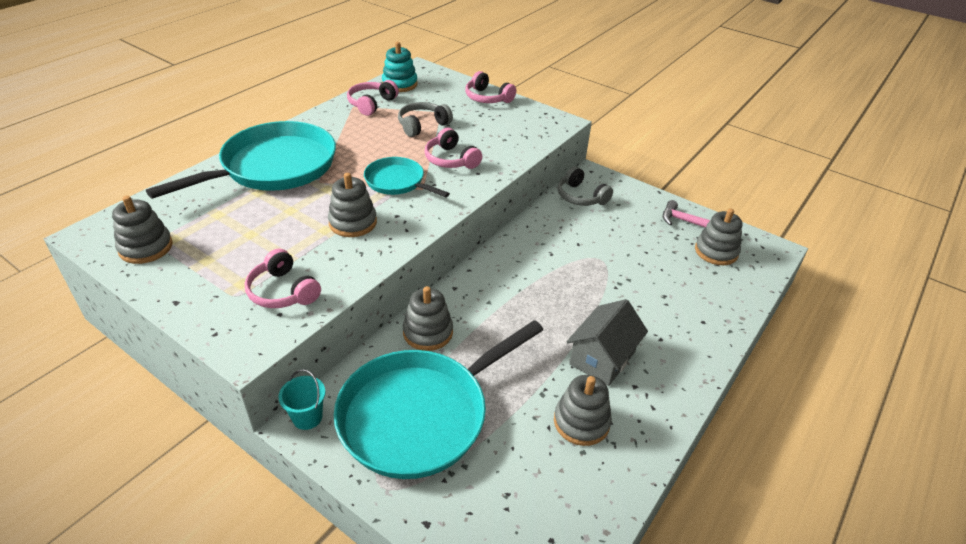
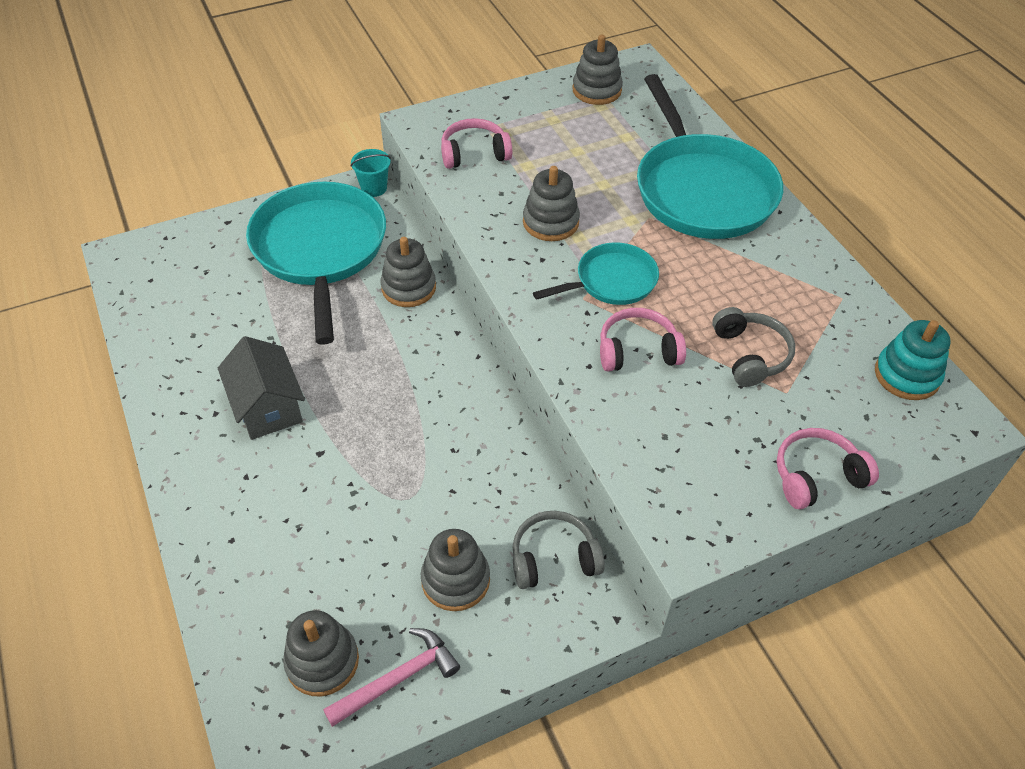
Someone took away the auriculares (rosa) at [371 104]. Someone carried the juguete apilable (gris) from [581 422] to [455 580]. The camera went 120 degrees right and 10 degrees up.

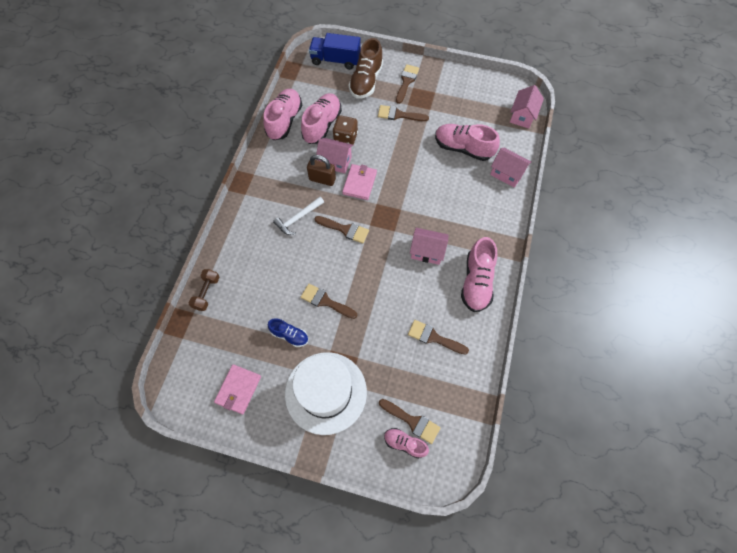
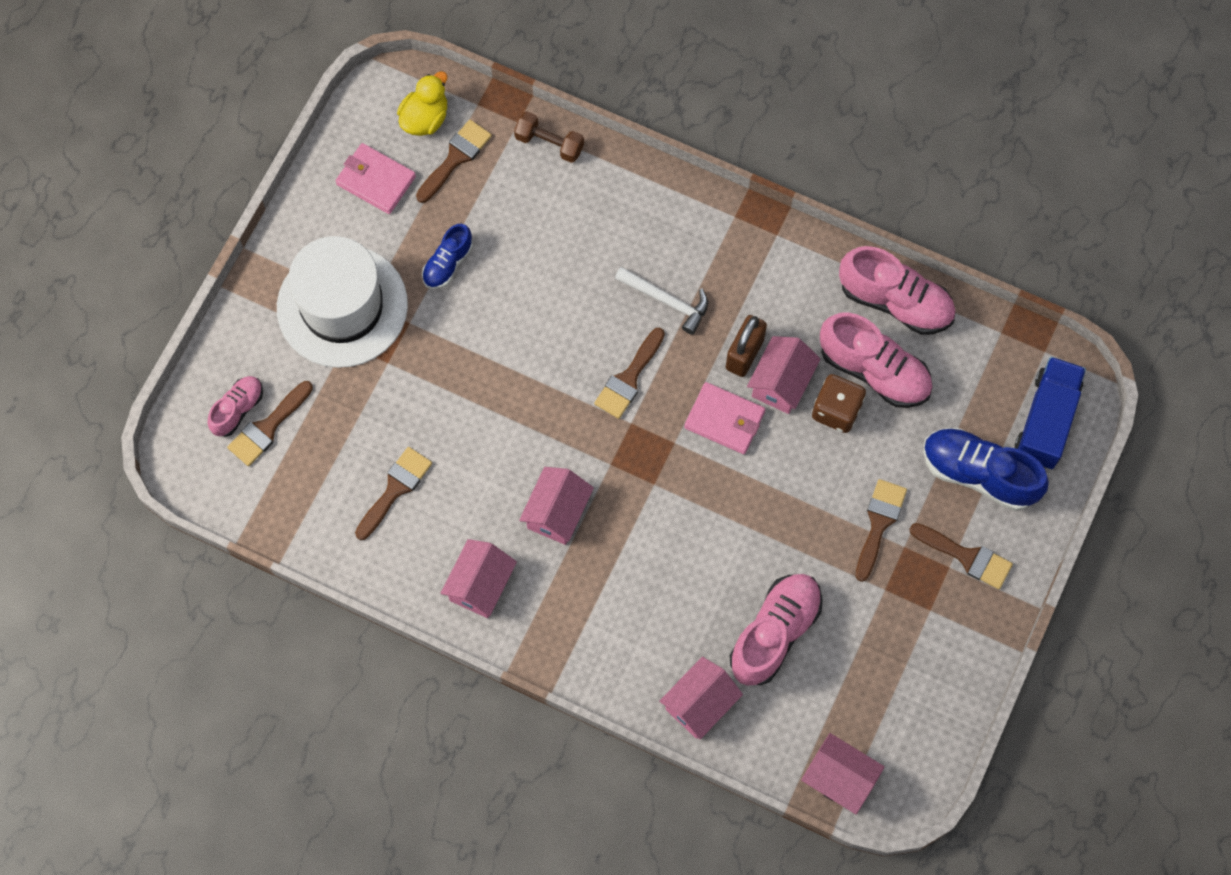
Someone rotated the martillo (blanco) at [298 218] by 150 degrees clockwise. Someone carried the pincel (marrón) from [325 301] to [455 158]. Someone repainted the zapato (marrón) at [366 81], which became the zapato (azul) at [978 474]. Someone swapped the zapato (rosa) at [476 282] for the casa (rosa) at [480 585]. Someone put down the pato (amarillo) at [425 118]. The camera went 100 degrees right and 5 degrees up.

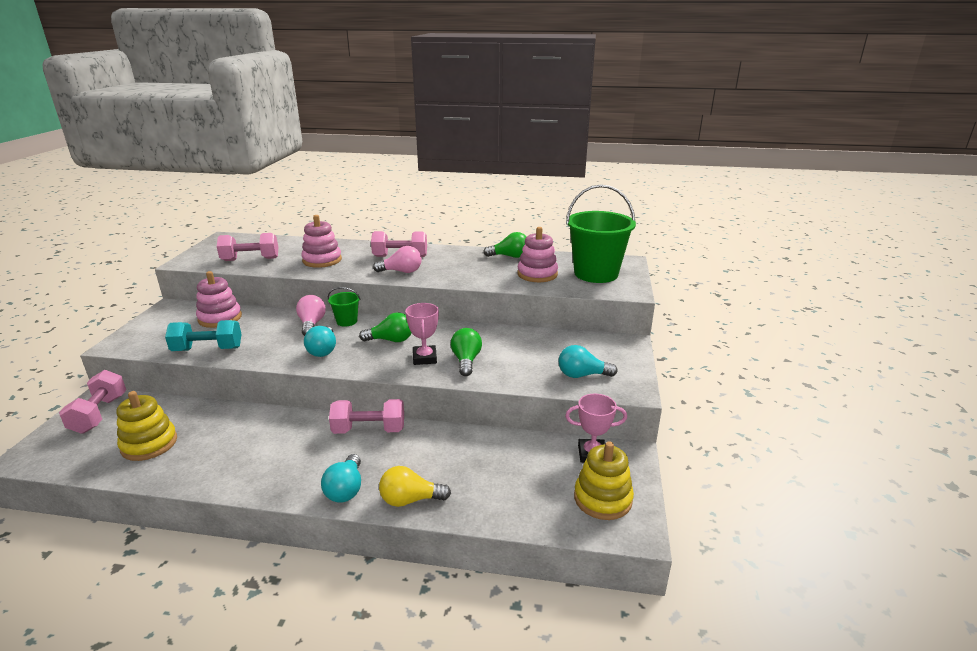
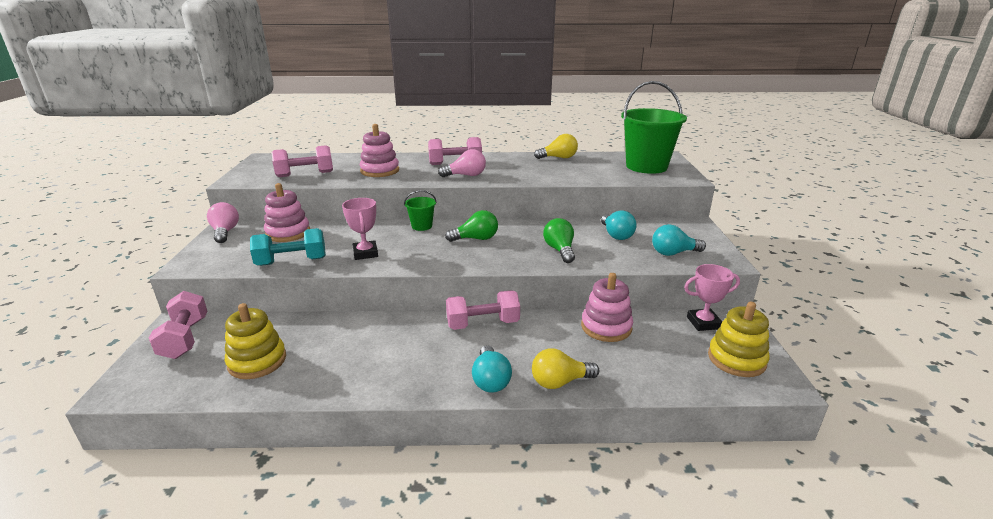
Someone carried the bombilla (rosa) from [311 324] to [225 232]. Someone carried the bombilla (turquesa) from [323 350] to [616 235]. Someone carried the trofeo (rosa) from [424 358] to [365 253]. Someone repainted the bombilla (verde) at [510 256], which became the bombilla (amarillo) at [558 158]. Someone carried the juguete apilable (rosa) from [537 274] to [606 327]. The camera went 10 degrees left and 0 degrees up.

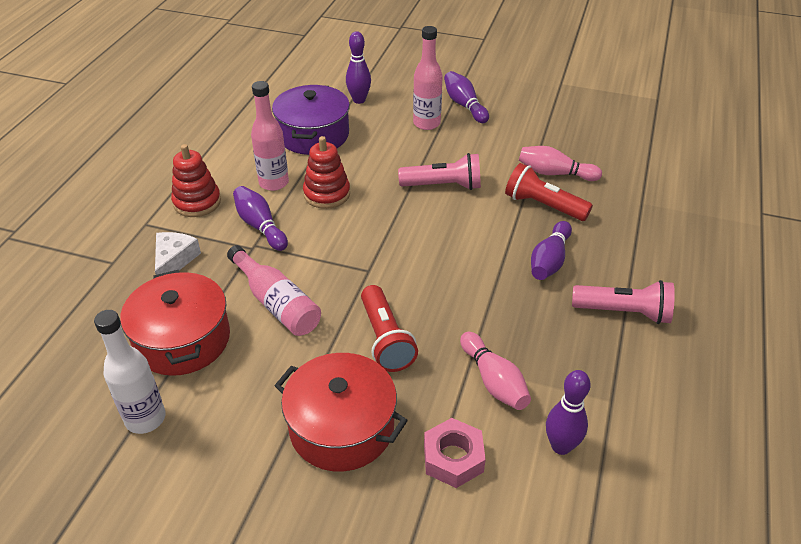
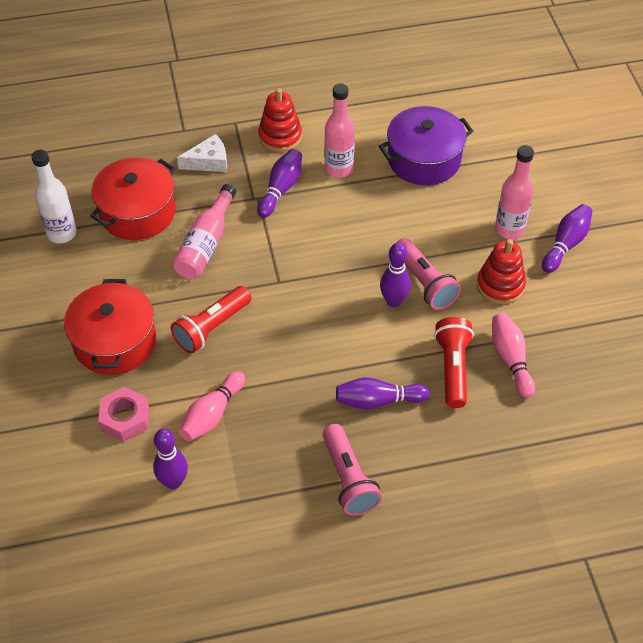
Someone carried the juguete apilable (rojo) from [327 194] to [500 285]. Someone carried the bolo (morado) from [359 100] to [393 301]. The camera went 60 degrees right and 10 degrees up.

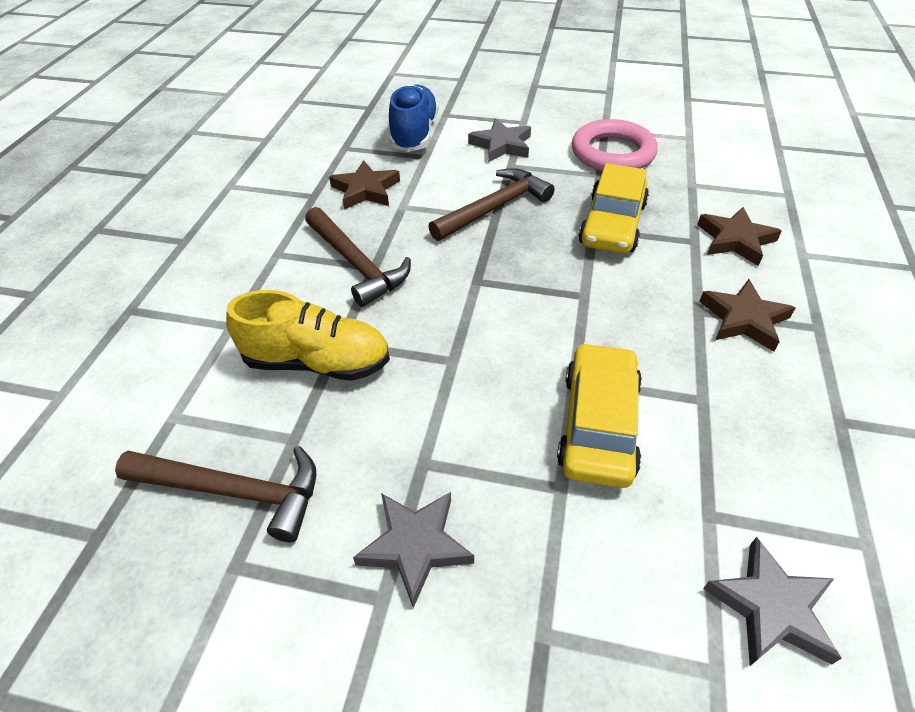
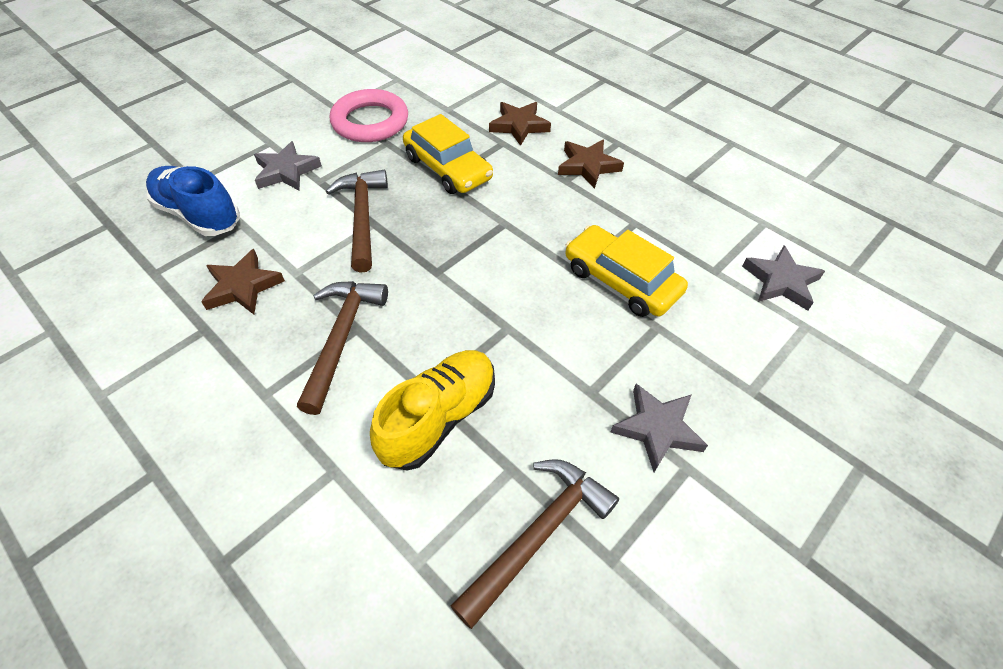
Someone rotated the martillo (marrón) at [356 264] by 75 degrees counterclockwise. The camera went 60 degrees left and 5 degrees up.

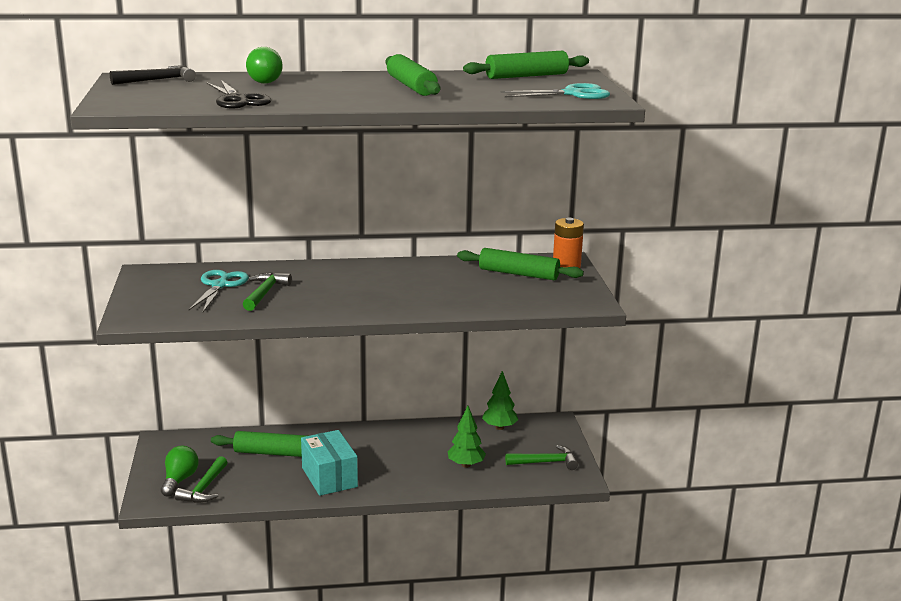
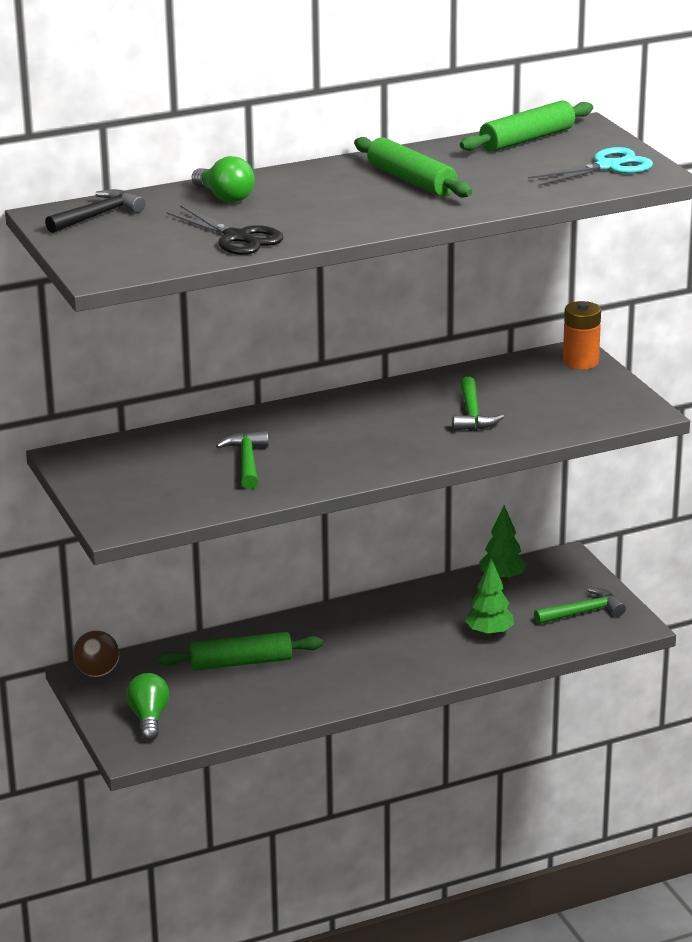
Someone carried the martillo (verde) from [204 488] to [472 414]. Someone took away the tijeras (turquesa) at [220 285]. Someone took away the caja (turquesa) at [329 477]. Someone took away the rodillo (verde) at [518 274]. Someone put down the pelota (marrón) at [97 673]. The camera went 15 degrees left and 5 degrees up.

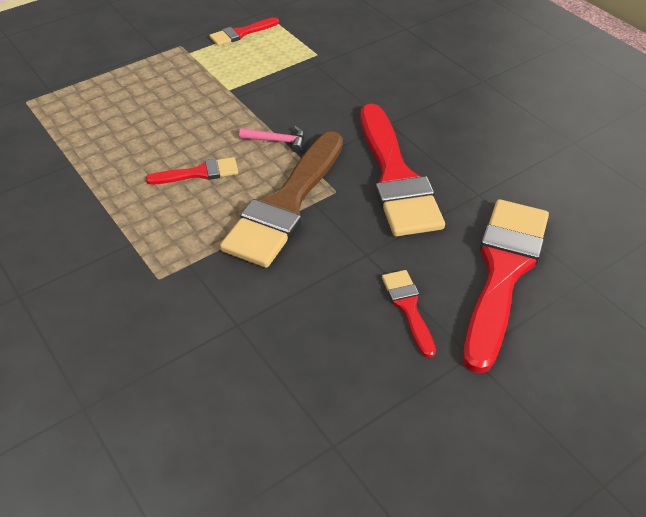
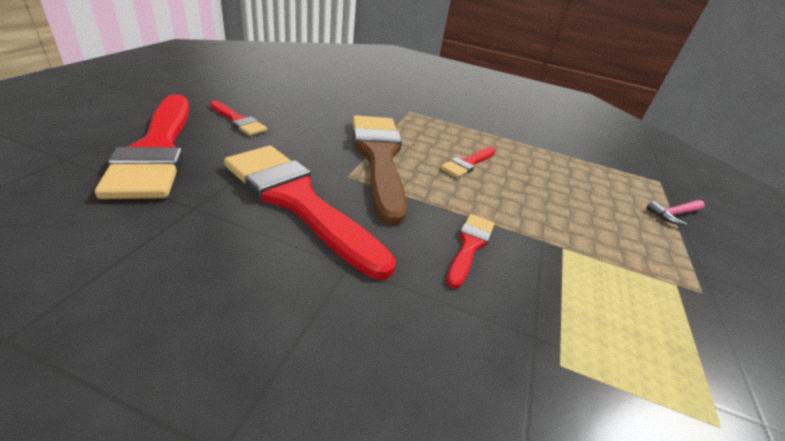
Someone carried the pincel (rojo) from [241 33] to [470 246]. Someone carried the martillo (rosa) from [277 141] to [674 214]. The camera went 140 degrees right and 10 degrees down.

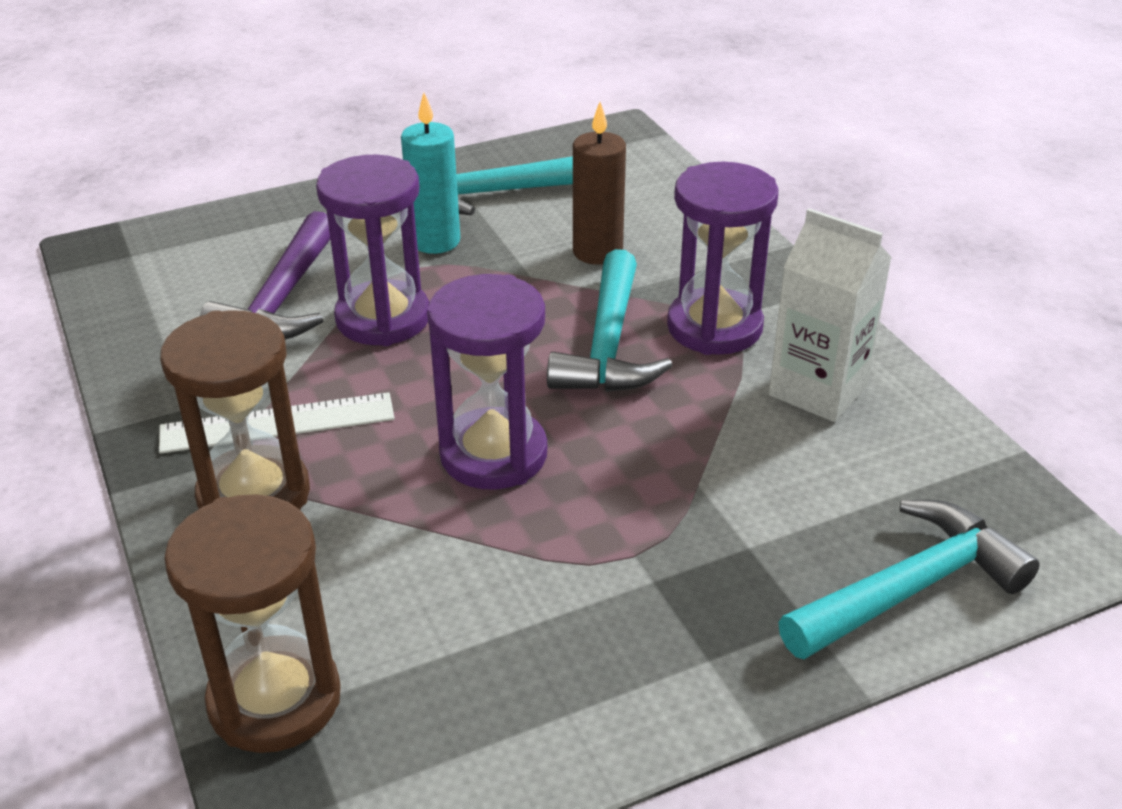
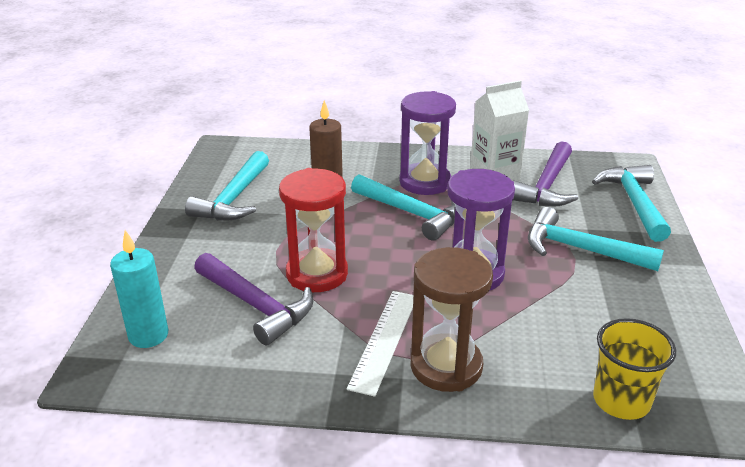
Someone swapped the reloj de arena (marrón) at [275 699] for the vaso (amarillo) at [621 400]. Someone repainted the reloj de arena (morado) at [383 318], which became the reloj de arena (rojo) at [317 274]. Someone carried the vela (turquesa) from [435 241] to [148 335]. Someone put down the martillo (morado) at [546 186]. Someone put down the martillo (turquesa) at [580 249]. The camera went 60 degrees left and 5 degrees down.

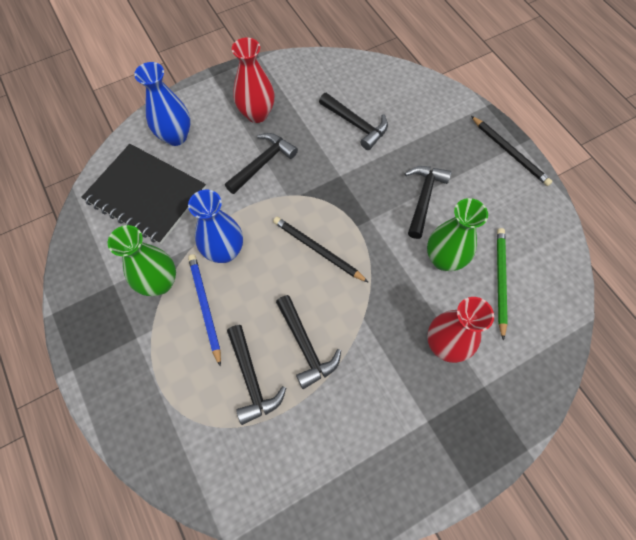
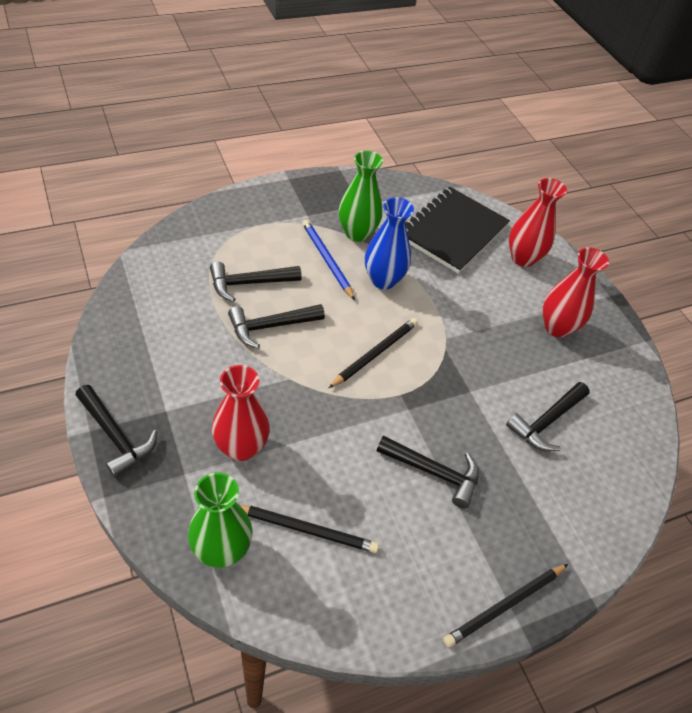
Someone repainted the florero (azul) at [176 136], which became the florero (rojo) at [523 258]. Someone rotated the lápiz (azul) at [205 307] by 105 degrees counterclockwise. Someone carried the martillo (negro) from [263 163] to [116 436]. Someone carried the florero (verde) from [443 259] to [221 550]. Someone repainted the lápiz (verde) at [500 281], which became the lápiz (negro) at [307 529]. The camera went 90 degrees right and 15 degrees down.

